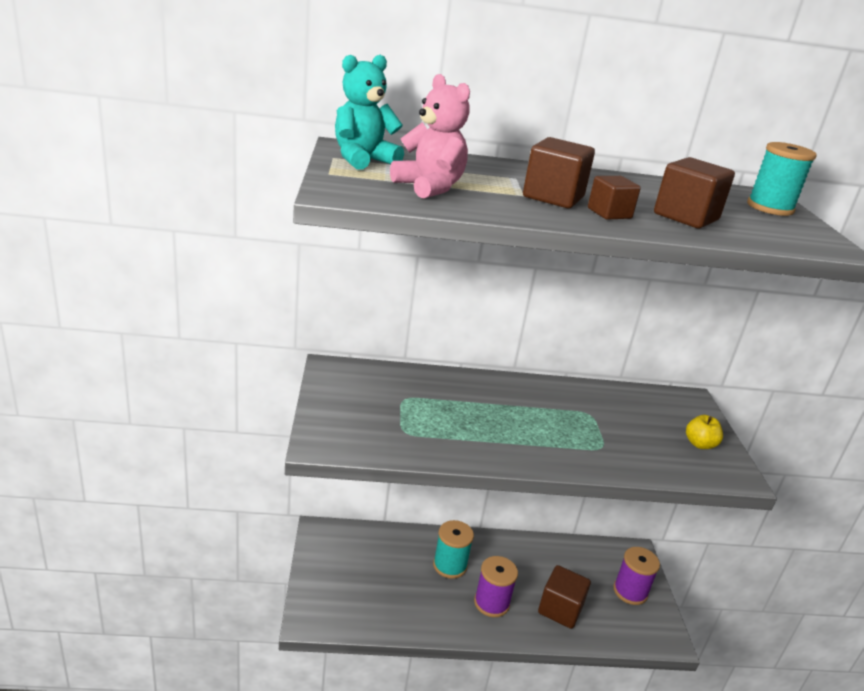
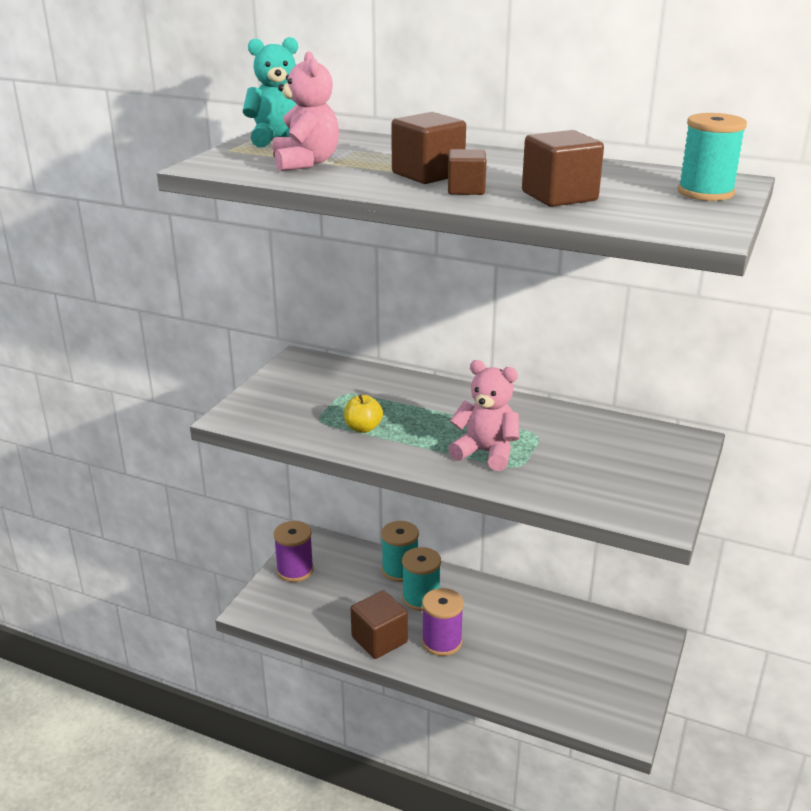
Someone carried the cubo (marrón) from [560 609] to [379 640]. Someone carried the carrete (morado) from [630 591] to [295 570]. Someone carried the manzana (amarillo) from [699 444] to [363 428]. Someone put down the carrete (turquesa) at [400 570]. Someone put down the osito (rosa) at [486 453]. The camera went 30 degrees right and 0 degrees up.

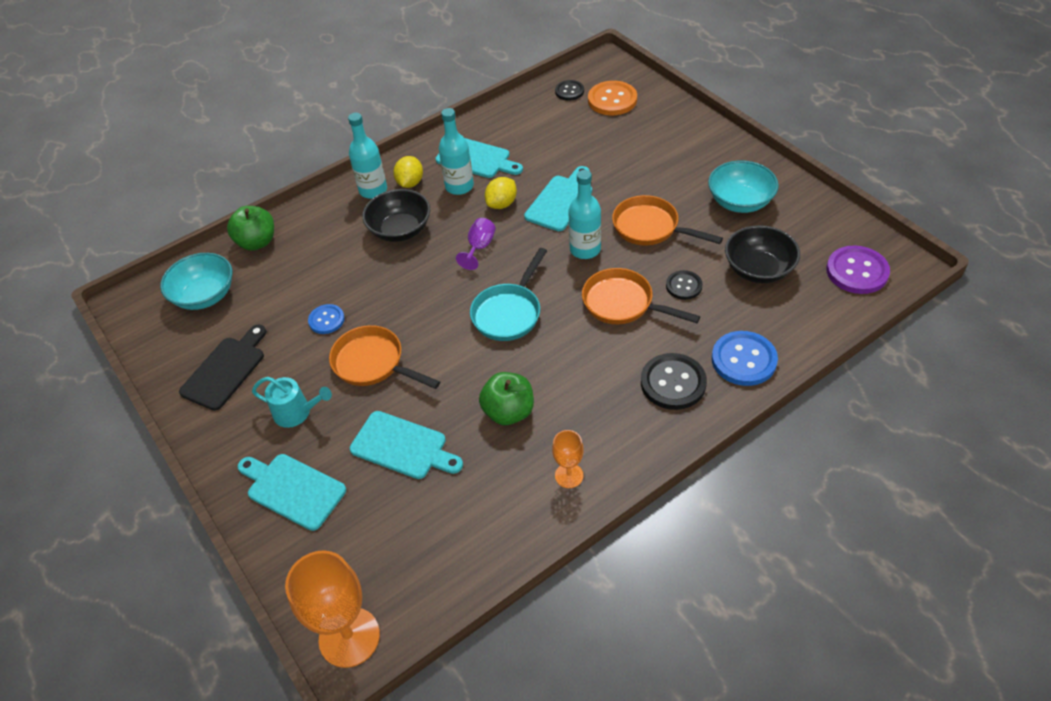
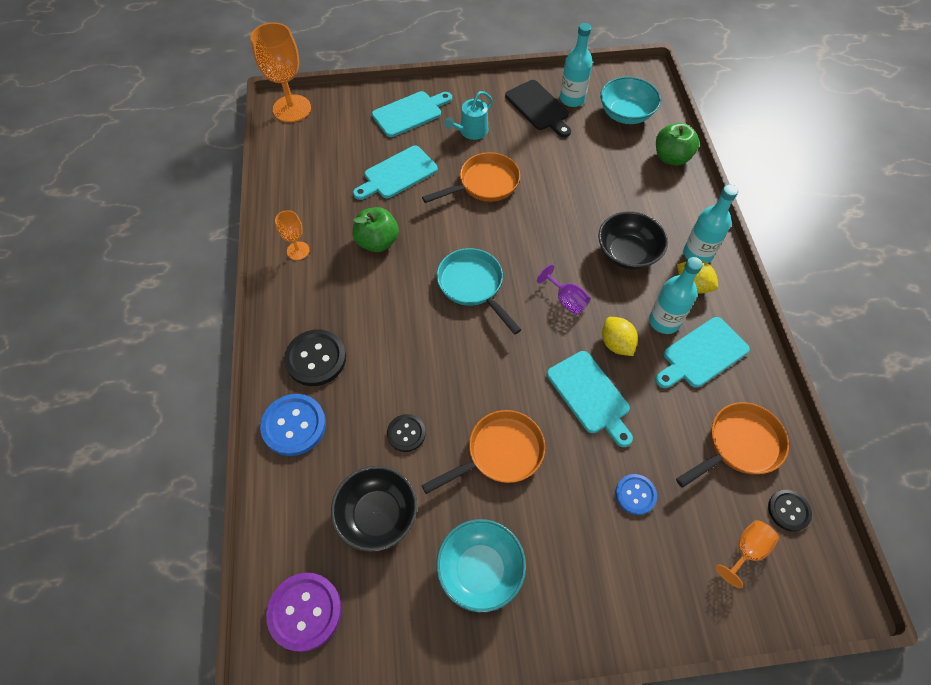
Someone carried the botón (azul) from [326 320] to [635 494]. Someone carried the botella (turquesa) from [585 249] to [572 99]. Someone carried the sartén (naranja) from [623 304] to [739 445]. Someone swapped the botón (naranja) at [612 100] for the copa (naranja) at [746 550]. The camera went 115 degrees right and 10 degrees up.

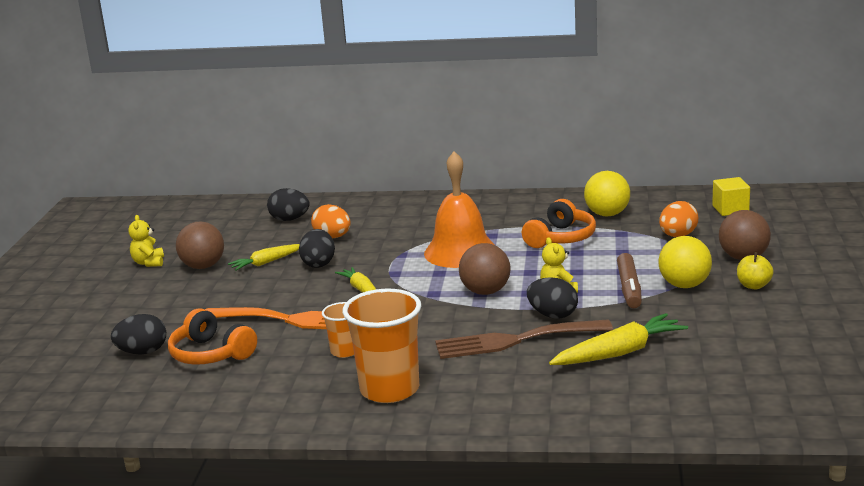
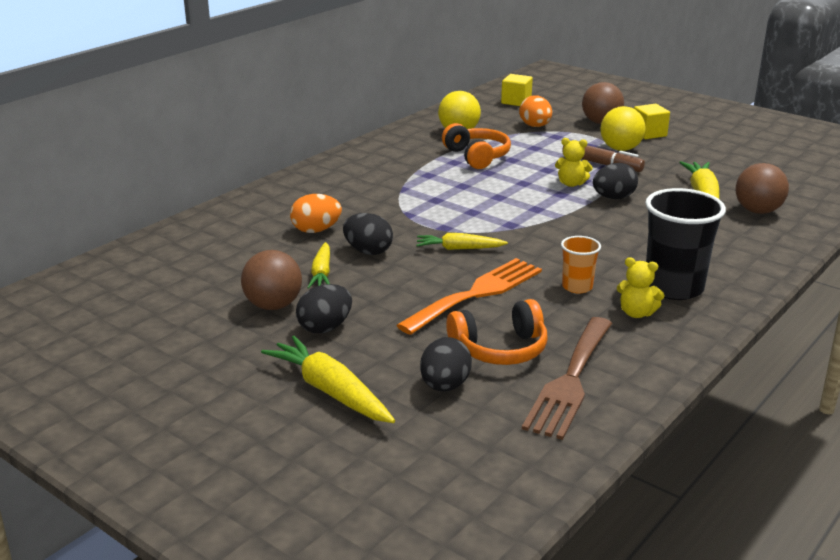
Someone carried the osito (amarillo) from [149 263] to [636 313]. Someone carried the huevo (negro) from [289 219] to [325 328]. Someone repainted the vaso (naranja) at [389 390], which became the vaso (negro) at [673 288]. Someone took away the campana (naranja) at [460 252]. Someone carried the tenedor (marrón) from [514 340] to [570 381]. Someone carried the pelota (marrón) from [485 292] to [757 211]. Someone swapped the manzana (amarillo) at [753 286] for the cubo (amarillo) at [649 133]. Someone put down the zanahoria (amarillo) at [330 391]. The camera went 60 degrees left and 5 degrees up.

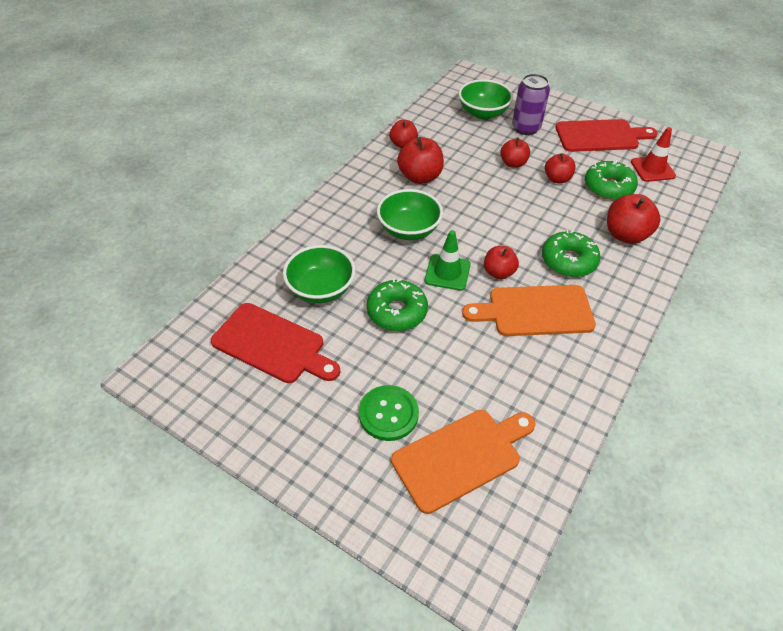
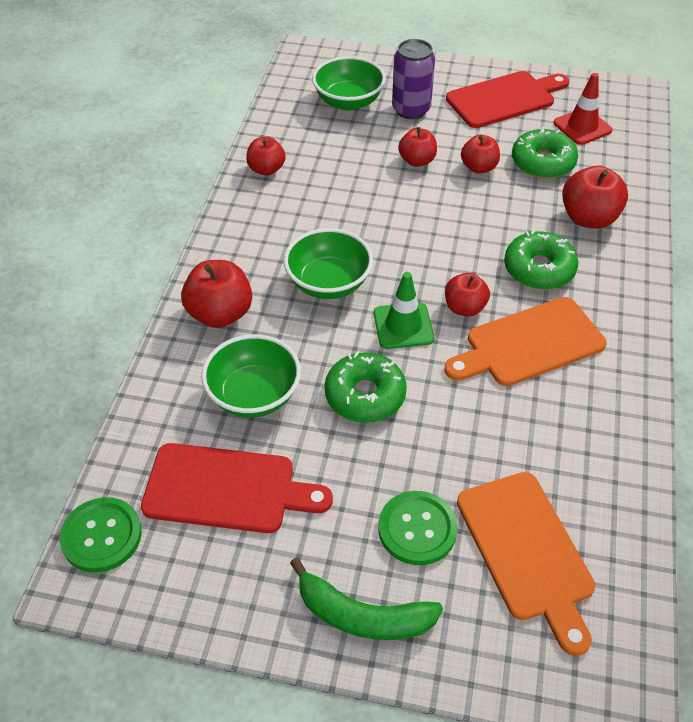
Someone rotated the tabla de cortar (naranja) at [461 456] by 120 degrees clockwise. Someone carried the manzana (rojo) from [420 177] to [220 314]. Someone put down the botón (verde) at [101 536]. Someone put down the plátano (verde) at [363 616]. The camera went 20 degrees left and 0 degrees up.

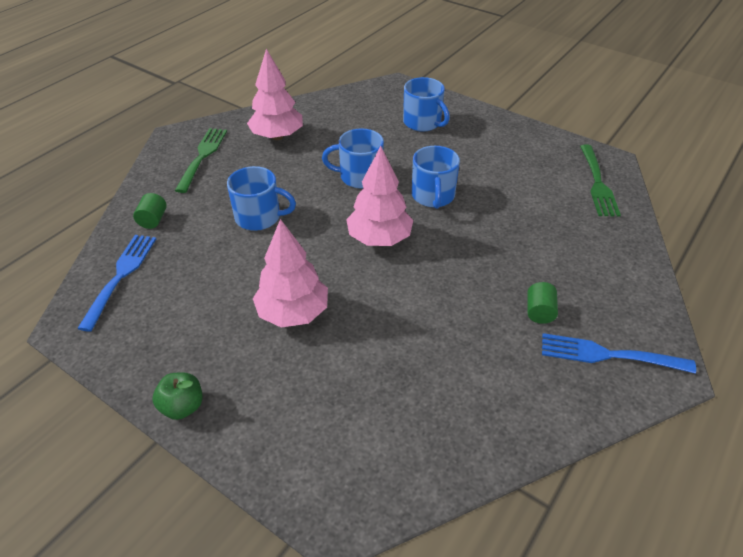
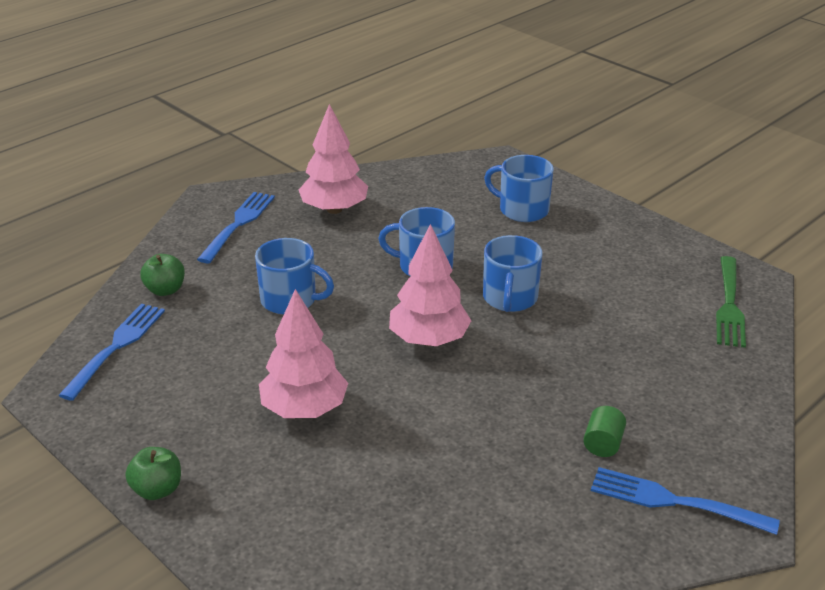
Someone swapped the cilindro (verde) at [153 220] for the manzana (verde) at [165 290]. Someone repainted the tenedor (verde) at [202 157], which became the tenedor (azul) at [238 225]. Someone rotated the taza (azul) at [423 122] by 150 degrees clockwise. The camera went 10 degrees right and 10 degrees down.

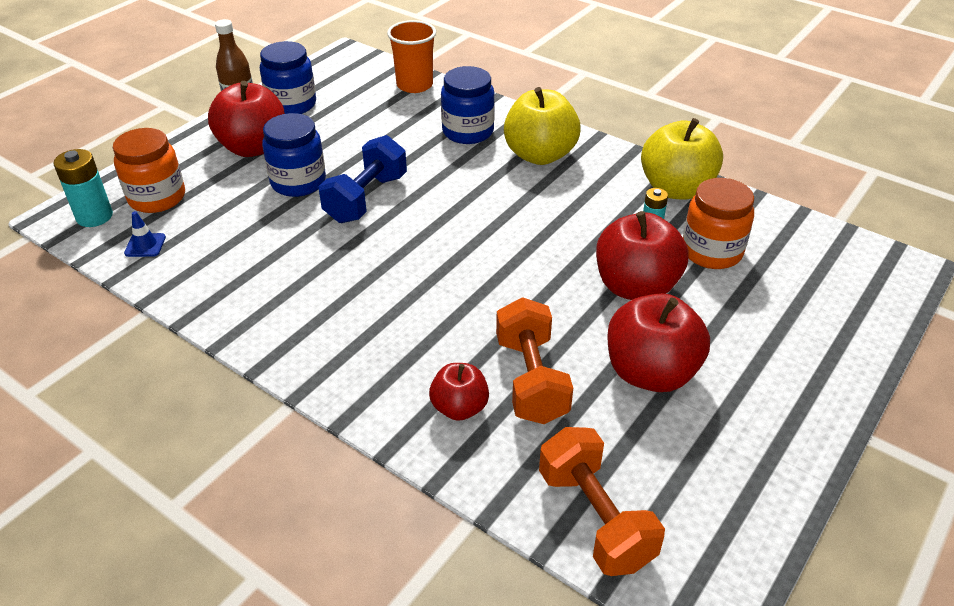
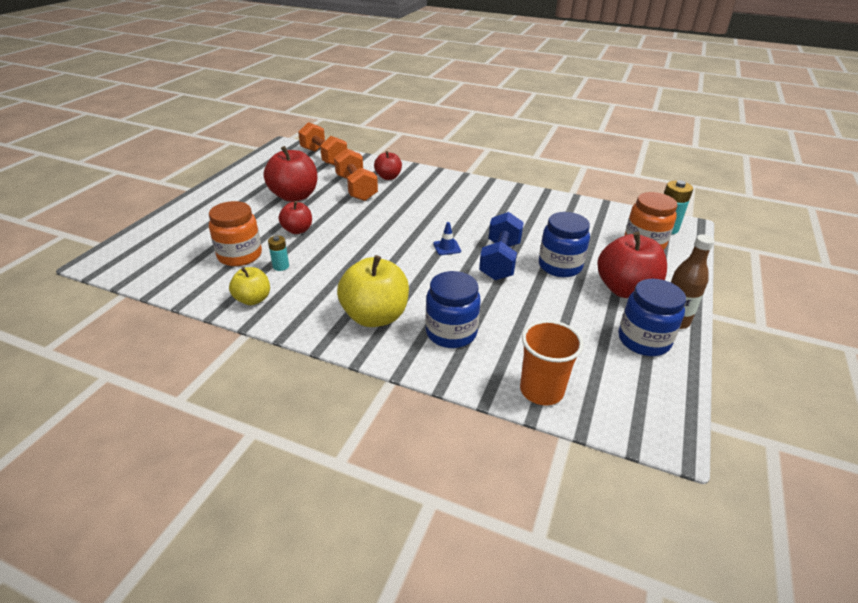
Someone carried the cono de tráfico (azul) from [145 245] to [447 247]. Someone scaled the manzana (rojo) at [636 287] by 0.57. Someone scaled the manzana (amarillo) at [676 189] by 0.57. The camera went 165 degrees right and 5 degrees down.

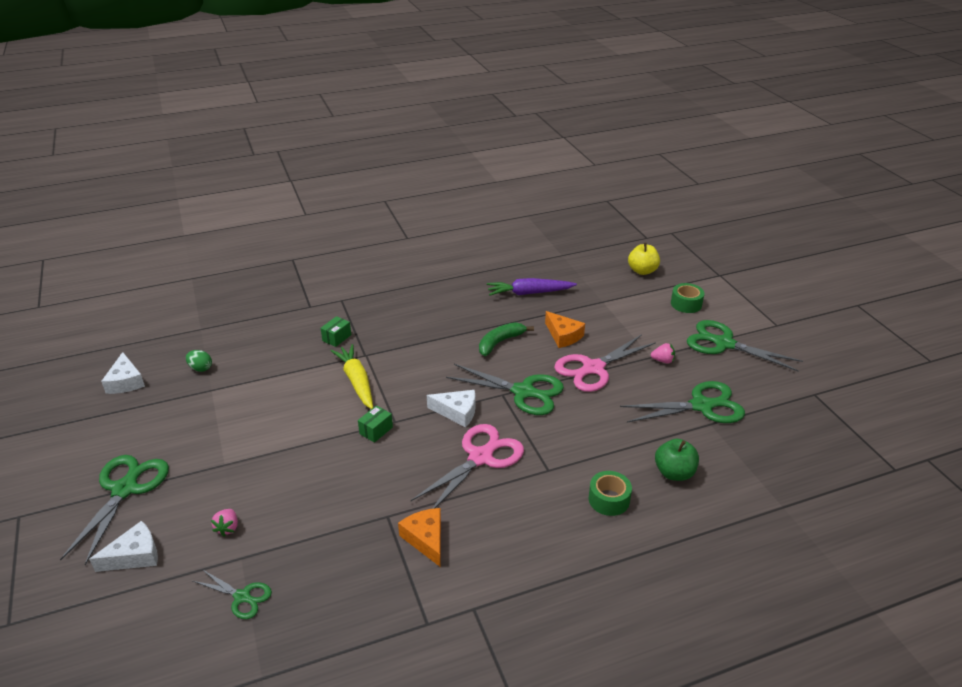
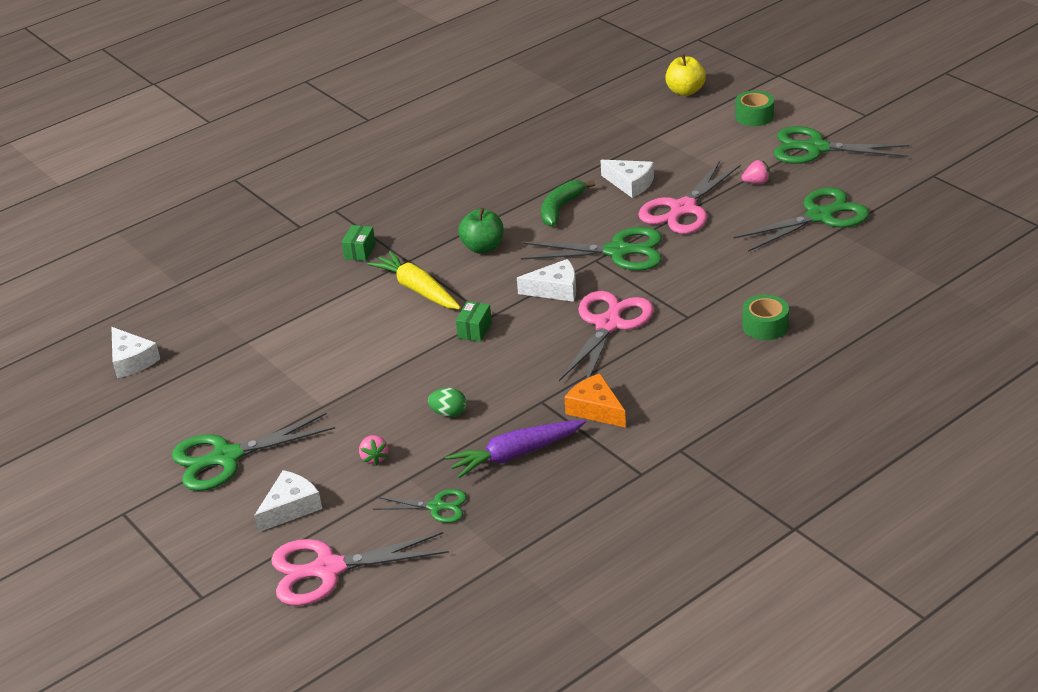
Someone rotated the tijeras (verde) at [125 489] by 105 degrees counterclockwise. Someone carried the huevo (verde) from [200 368] to [449 413]. Someone carried the zanahoria (morado) from [529 293] to [516 454]. Someone repainted the queso (naranja) at [563 335], which became the queso (blanco) at [630 184]. Someone carried the manzana (verde) from [674 473] to [483 247]. Someone put down the tijeras (rosa) at [328 569]. The camera went 15 degrees left and 0 degrees up.

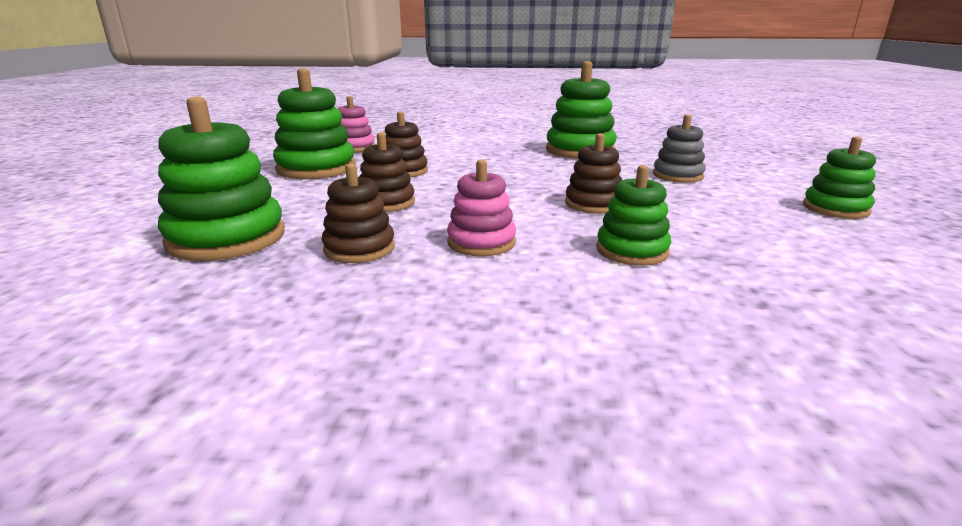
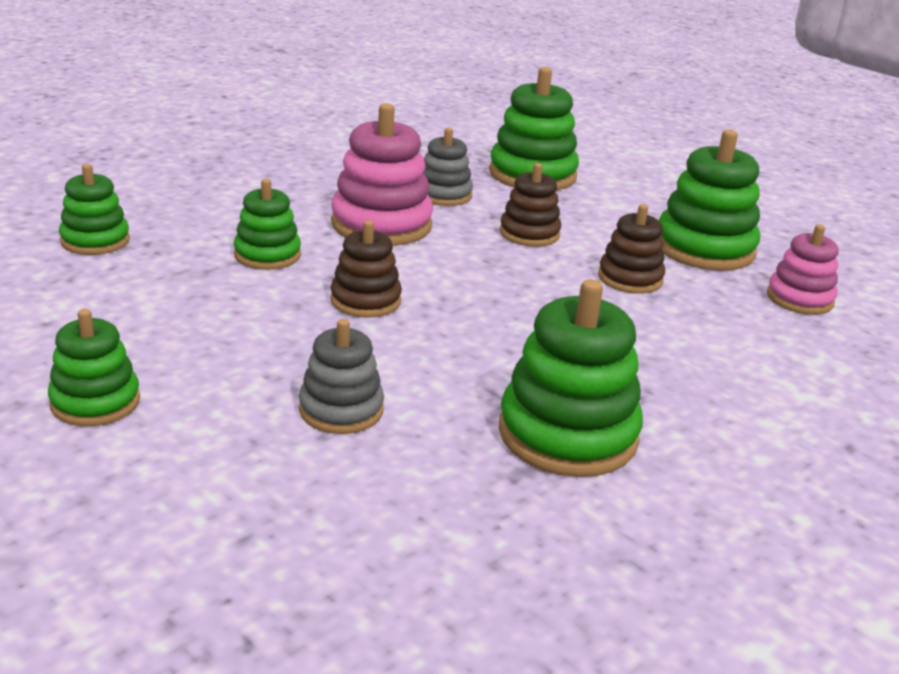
Someone repainted the juguete apilable (marrón) at [359 248], which became the juguete apilable (gris) at [443 195]. Someone scaled the juguete apilable (rosa) at [481 242] by 1.65. Someone put down the juguete apilable (verde) at [95 241]. The camera went 130 degrees right and 5 degrees up.

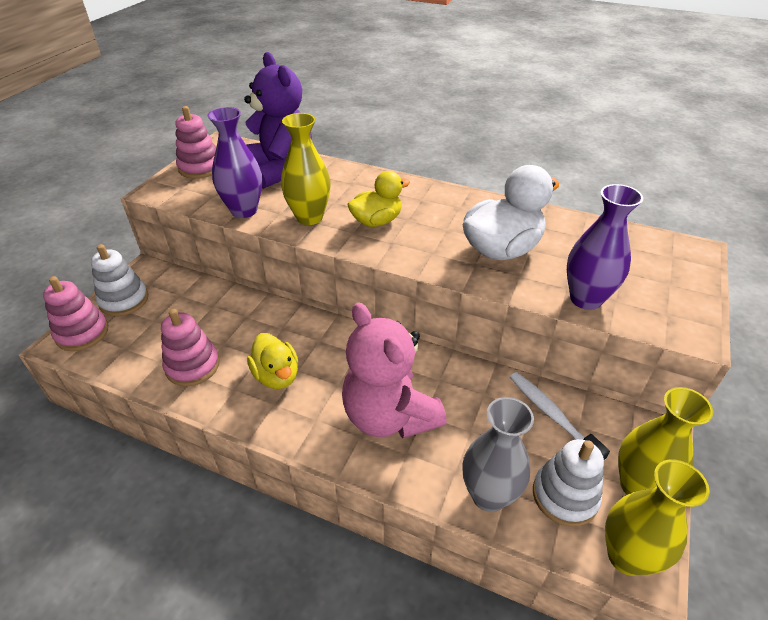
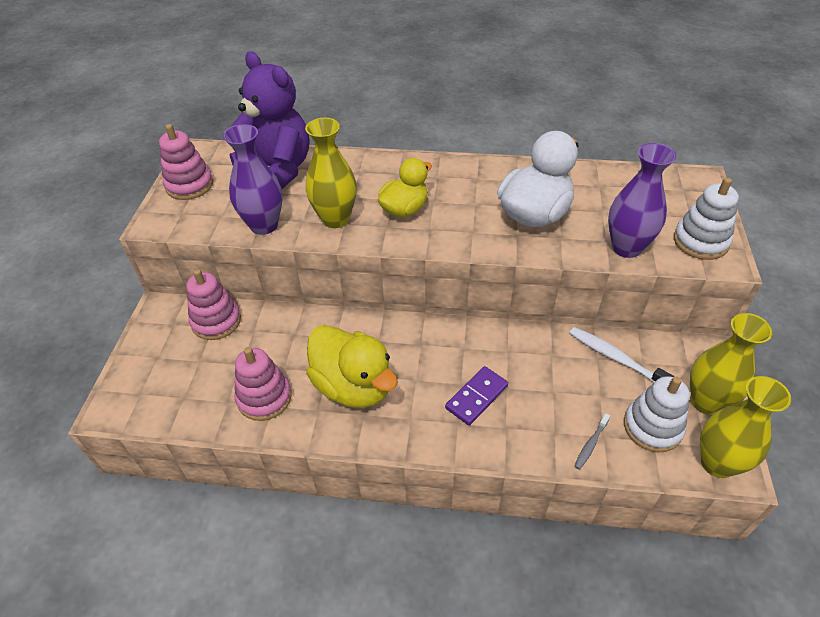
Someone carried the juguete apilable (rosa) from [82 333] to [216 321]. Someone carried the juguete apilable (blanco) from [124 300] to [700 241]. Someone scaled the pato (amarillo) at [276 376] by 1.55. Someone swapped the osito (rosa) at [389 416] for the ficha de dominó (morado) at [476 397]. Someone swapped the florero (gris) at [488 495] for the cepillo de dientes (gris) at [590 444]. The camera went 15 degrees left and 5 degrees up.

